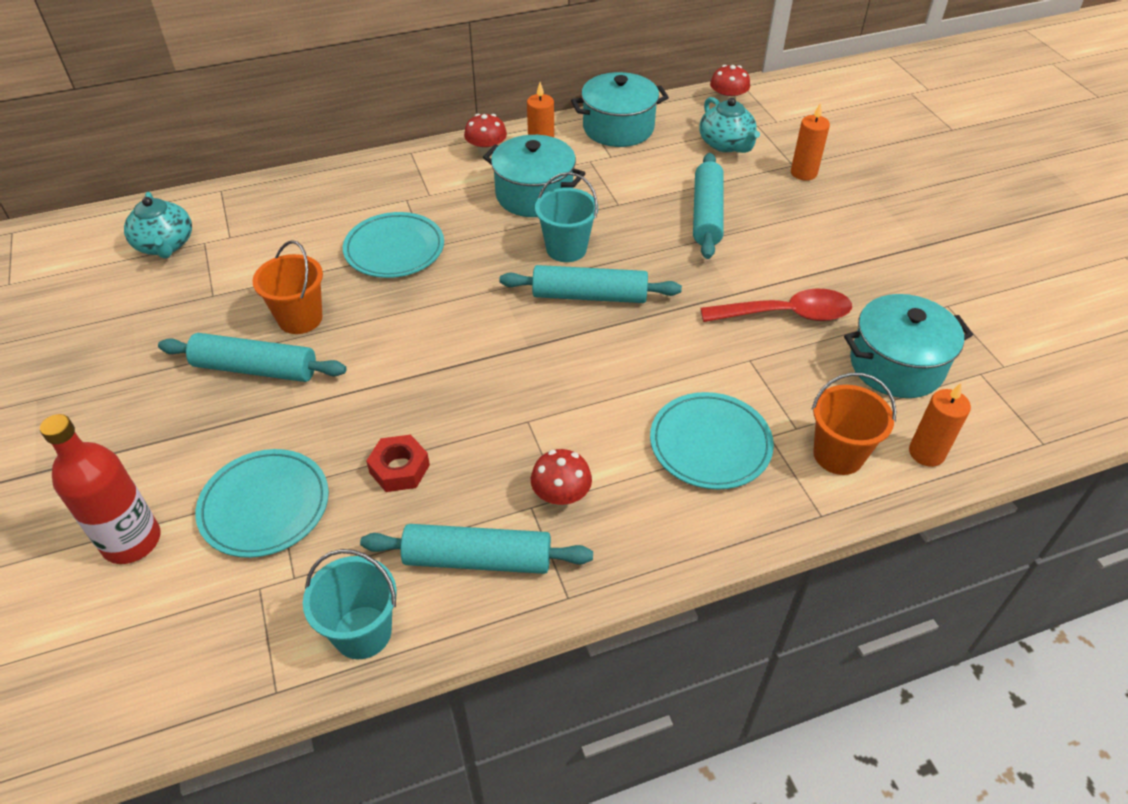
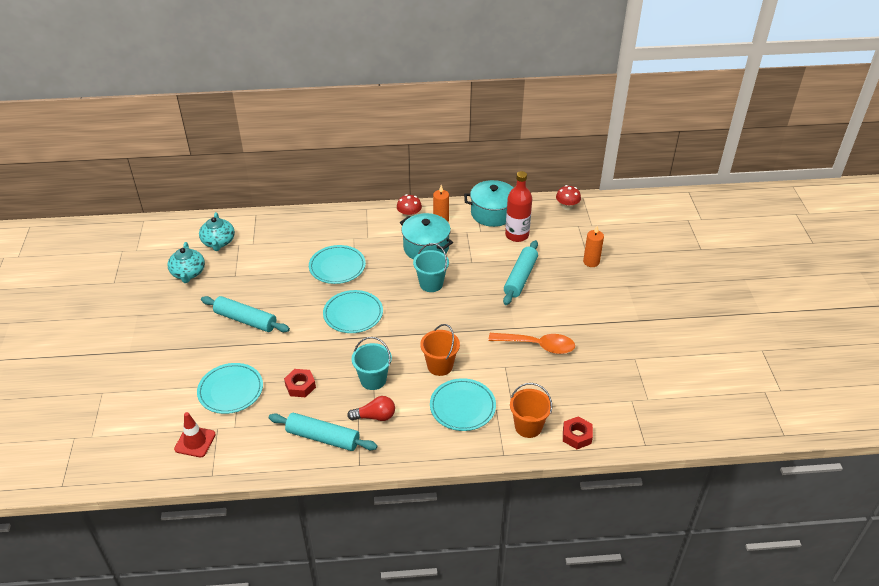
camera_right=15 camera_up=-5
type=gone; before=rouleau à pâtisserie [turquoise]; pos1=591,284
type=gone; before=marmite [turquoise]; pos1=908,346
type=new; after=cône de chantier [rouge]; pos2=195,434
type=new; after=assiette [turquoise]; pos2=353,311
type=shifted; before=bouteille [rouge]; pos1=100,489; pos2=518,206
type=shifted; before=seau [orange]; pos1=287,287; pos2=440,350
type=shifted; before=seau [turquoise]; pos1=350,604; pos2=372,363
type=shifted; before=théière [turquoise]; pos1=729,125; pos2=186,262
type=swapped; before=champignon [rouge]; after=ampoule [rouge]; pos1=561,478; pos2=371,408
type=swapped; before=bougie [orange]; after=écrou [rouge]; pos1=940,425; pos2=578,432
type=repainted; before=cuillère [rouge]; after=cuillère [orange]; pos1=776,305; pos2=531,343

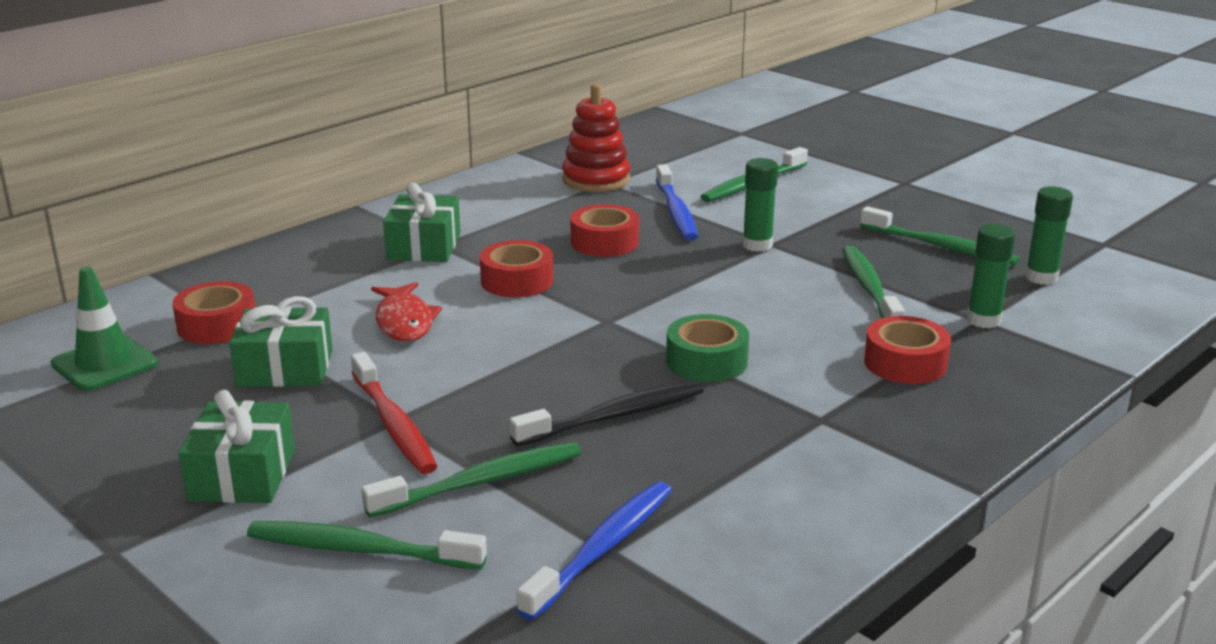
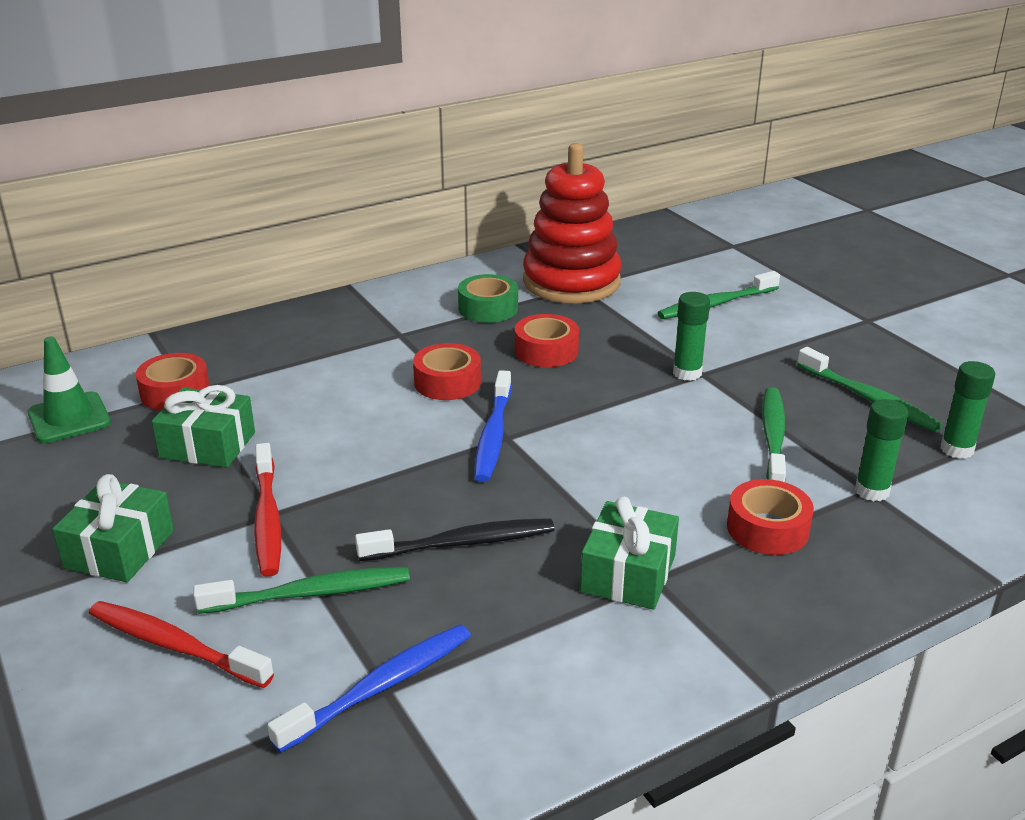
camera_right=15 camera_up=5
type=gone; before=poisson [rouge]; pos1=406,311
type=shifted; before=cadeau [vert]; pos1=422,222; pos2=629,553
type=shifted; before=brosse à dents [bleu]; pos1=677,202; pos2=492,426
type=shifted; before=ruban adhésif [vert]; pos1=707,348; pos2=488,298
type=repainted; before=brosse à dents [vert]; after=brosse à dents [rouge]; pos1=367,545; pos2=181,644
type=scaled; before=jouet à empiler [rouge]; pos1=596,138; pos2=572,223; scale=1.55

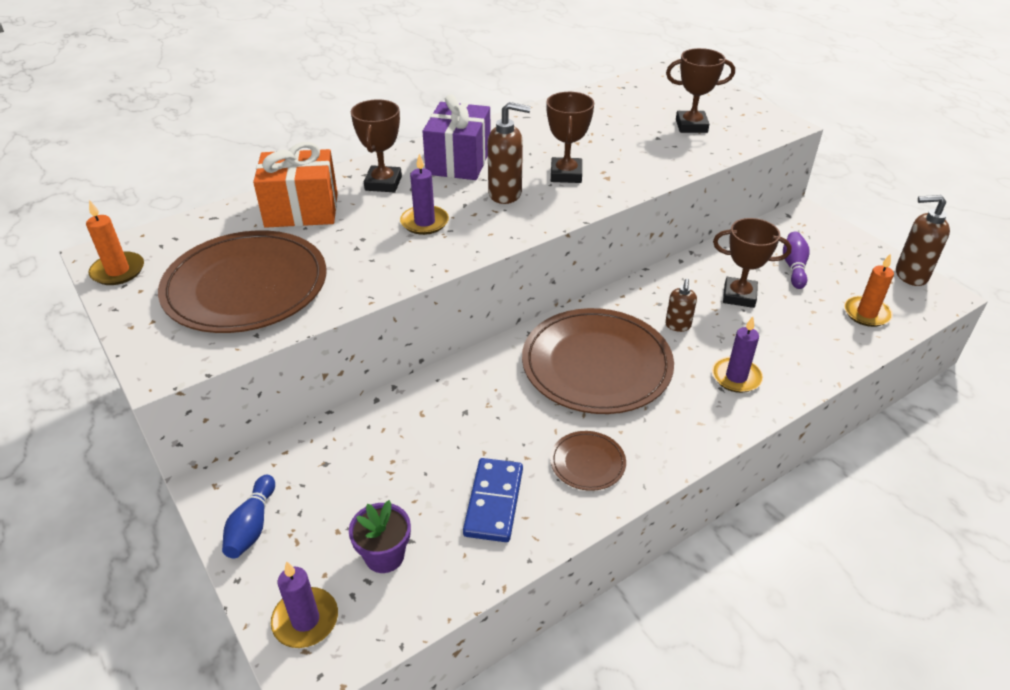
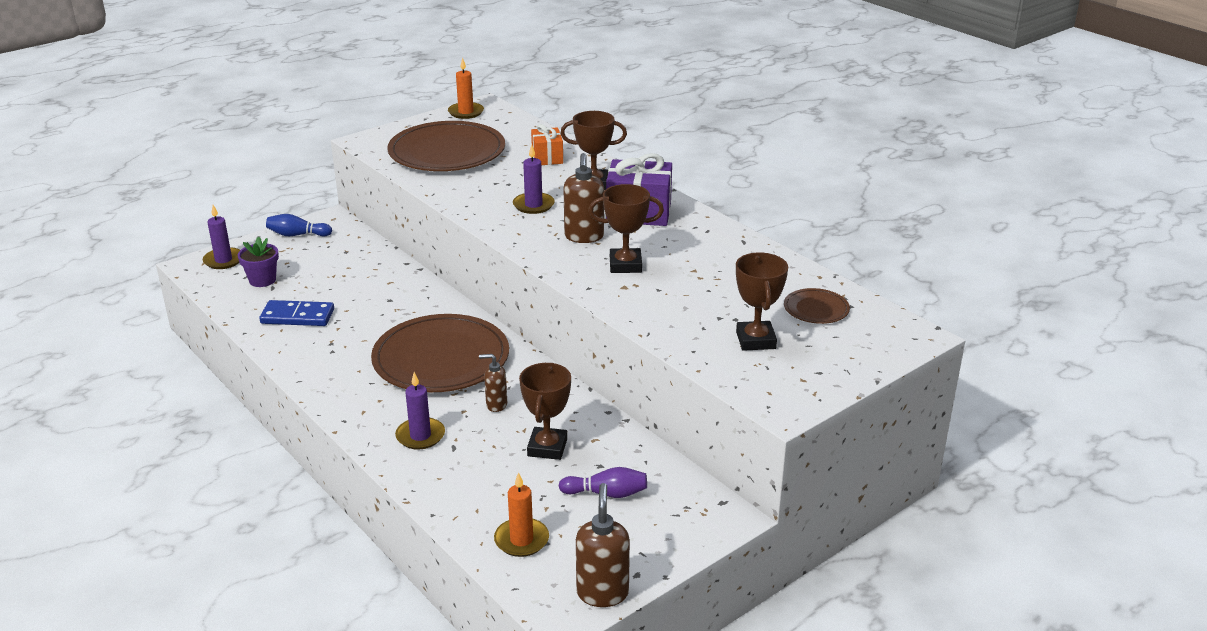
camera_right=85 camera_up=-10
type=shifted; before=assiette [marron]; pos1=588,461; pos2=817,306
type=scaled; before=cadeau [orange]; pos1=295,185; pos2=547,144; scale=0.59

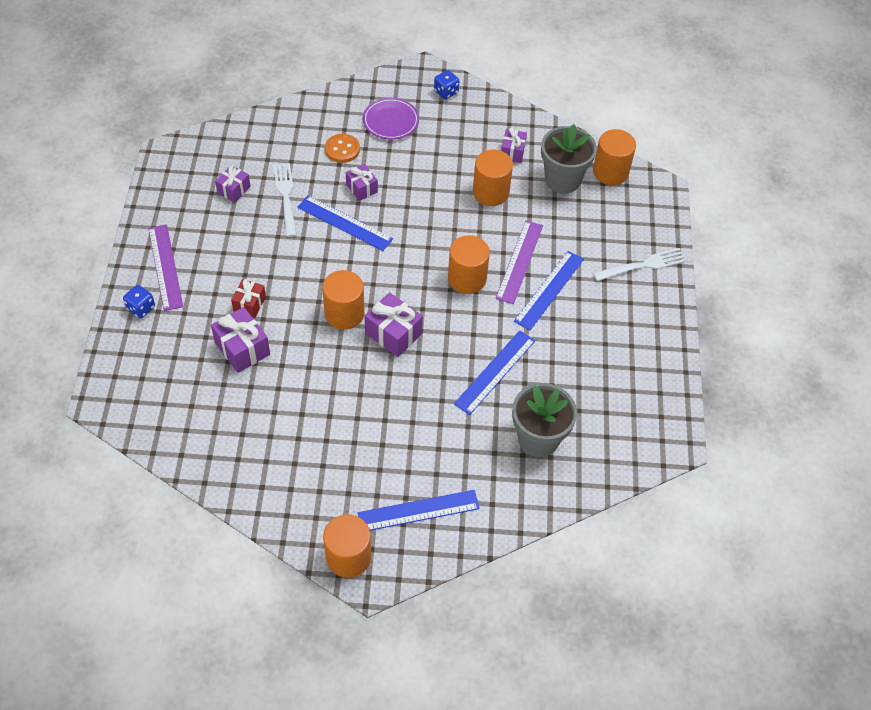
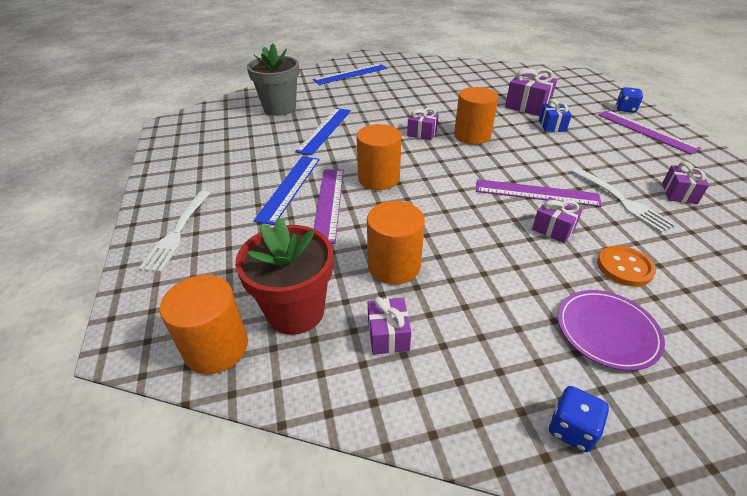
camera_right=165 camera_up=-15
type=gone; before=cylindre [orange]; pos1=347,546
type=repainted; before=cadeau [rouge]; after=cadeau [bleu]; pos1=248,298; pos2=555,115
type=repainted; before=règle [bleu]; after=règle [violet]; pos1=345,223; pos2=539,193
type=repainted; before=pot de fleurs [gris]; after=pot de fleurs [rouge]; pos1=569,159; pos2=284,276
type=rotated; before=fourchette [blanc]; pos1=640,264; pos2=174,231; turn=-45
type=scaled; before=cadeau [violet]; pos1=394,324; pos2=423,124; scale=0.64

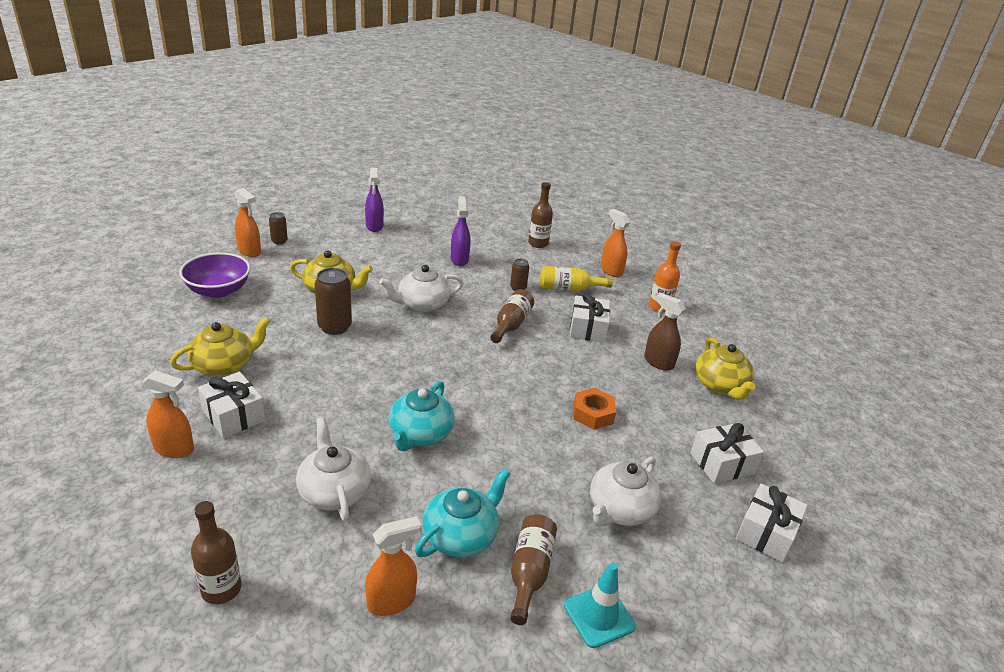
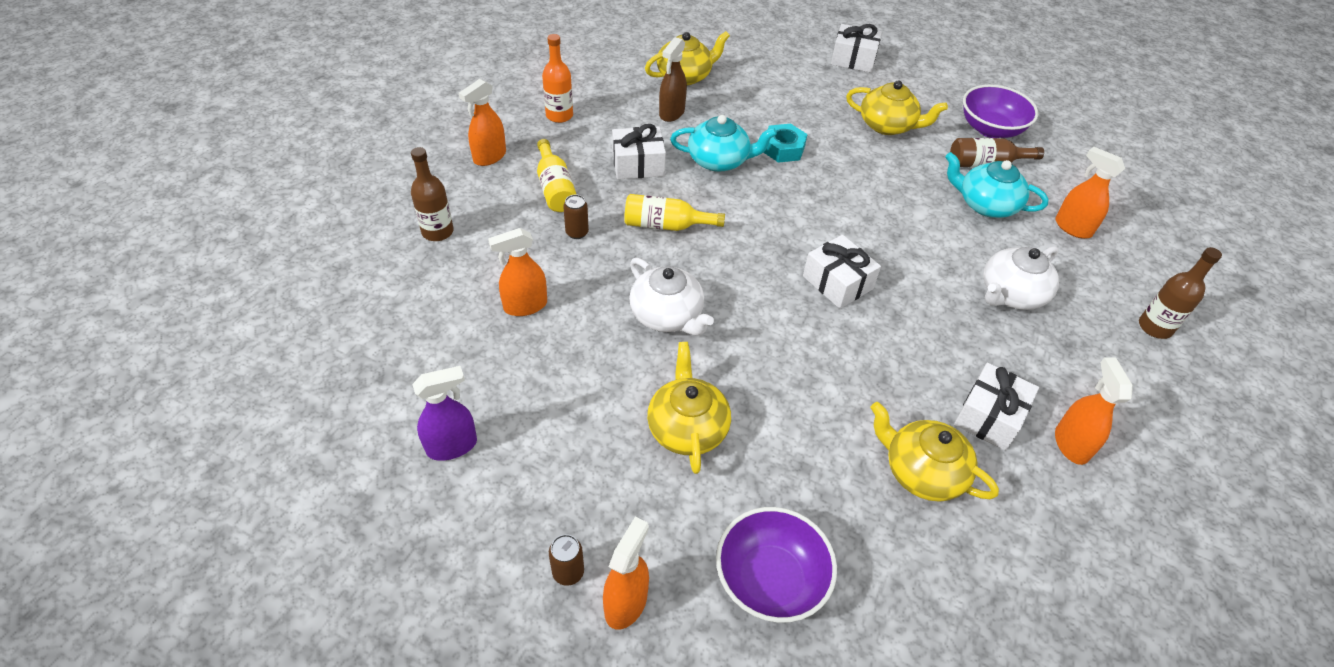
camera_right=-105 camera_up=15
type=gone; before=canette [marron]; pos1=333,301
type=shifted; before=théière [turquoise]; pos1=421,416; pos2=723,143
type=shifted; before=cadeau [blanc]; pos1=727,453; pos2=842,272
type=swapped; before=cône de chantier [turquoise]; after=bol [violet]; pos1=600,605; pos2=1000,111
type=repainted; before=vaporisateur [violet]; after=vaporisateur [orange]; pos1=460,231; pos2=517,272
type=repainted; before=bouteille [marron]; after=bouteille [jaune]; pos1=512,316; pos2=674,212
type=repainted; before=écrou [orange]; after=écrou [turquoise]; pos1=594,409; pos2=785,143
type=repainted; before=théière [blanc]; after=théière [jaune]; pos1=626,491; pos2=897,107

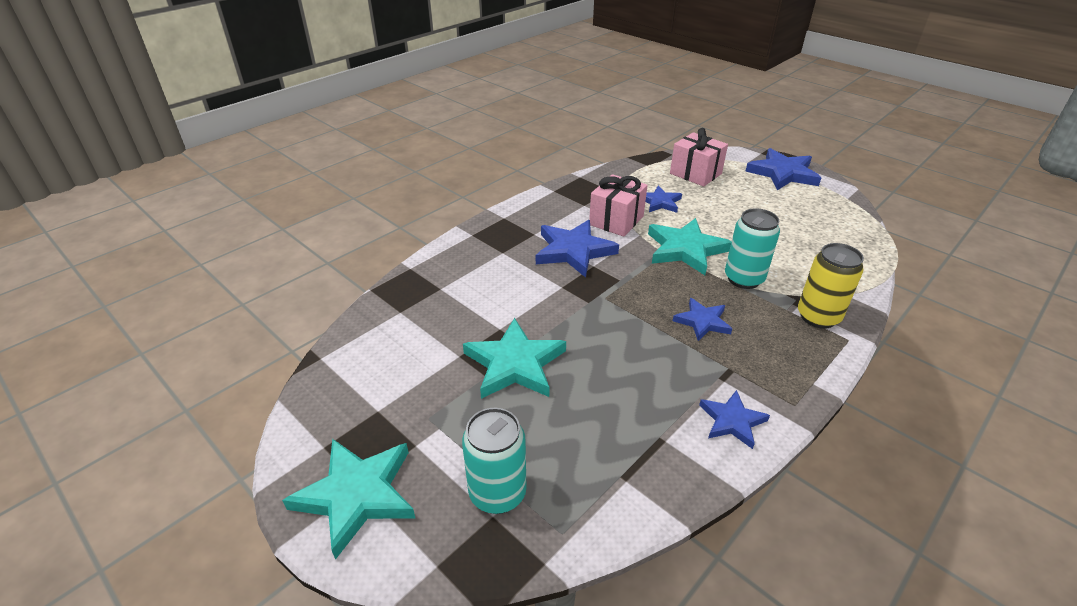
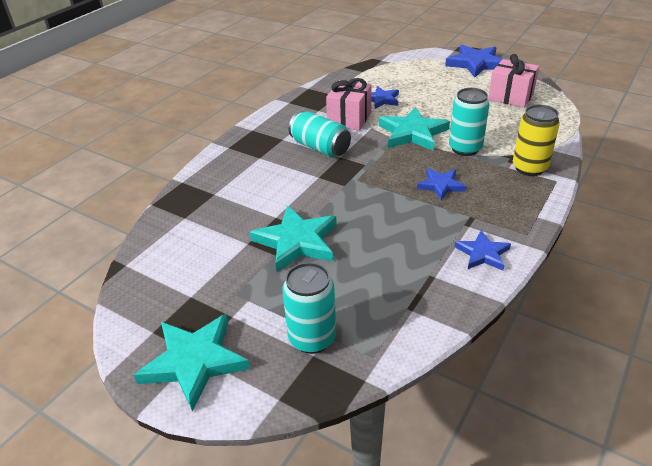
camera_right=-10 camera_up=0
type=shifted; before=cadeau [rose]; pos1=699,157; pos2=513,81
type=swapped; before=étoile [bleu]; after=canette [turquoise]; pos1=577,249; pos2=320,134

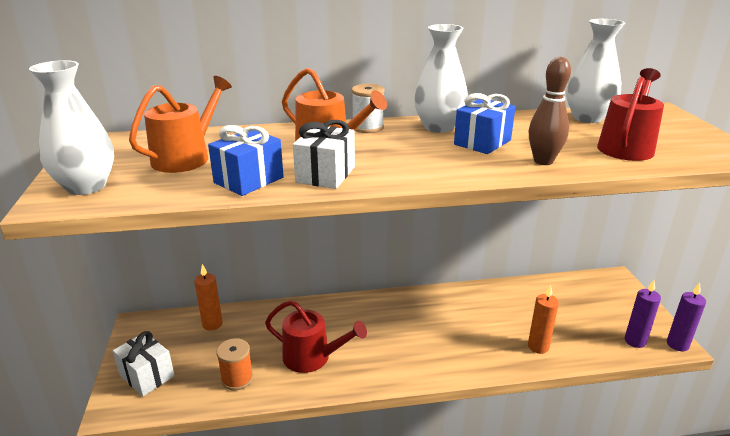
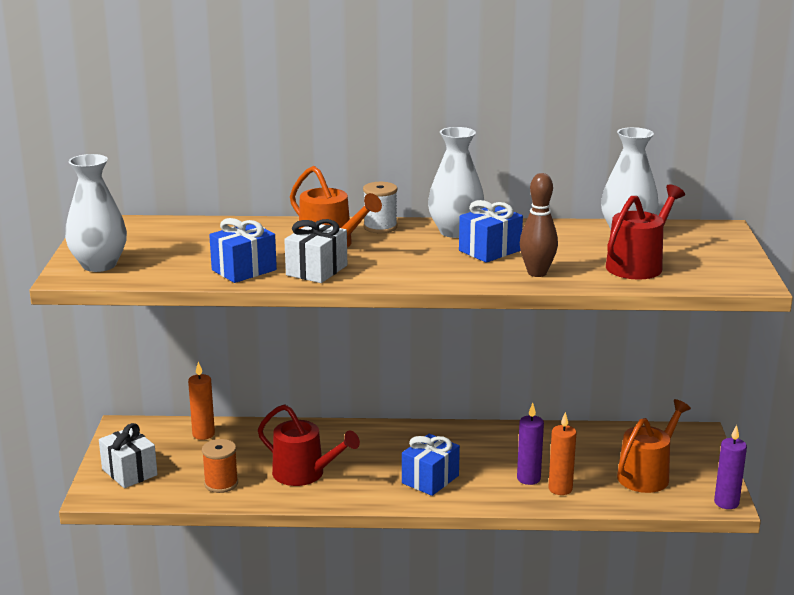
camera_right=10 camera_up=-5
type=new; after=cadeau [bleu]; pos2=431,465
type=shifted; before=arrosoir [orange]; pos1=180,124; pos2=654,446
type=shifted; before=bougie [violet]; pos1=643,314; pos2=530,444

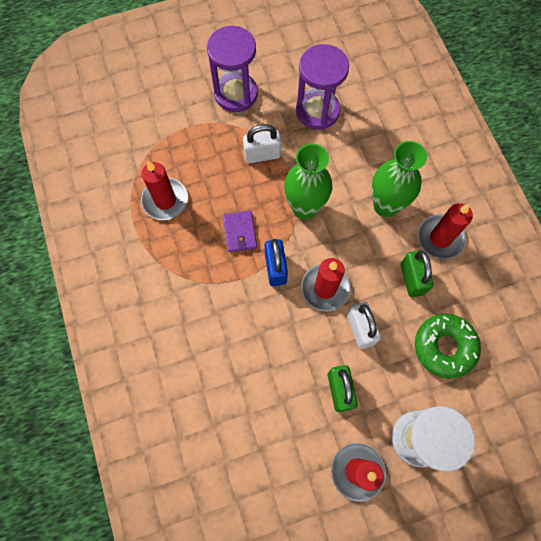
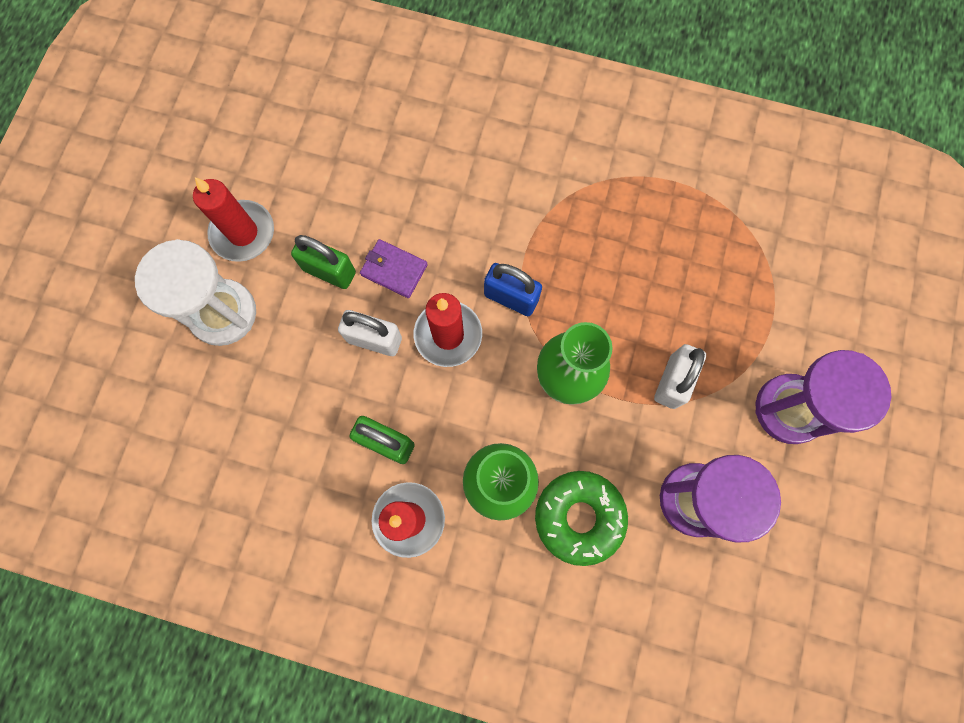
camera_right=125 camera_up=5
type=gone; before=bougie [rouge]; pos1=164,190
type=shifted; before=portefeuille [violet]; pos1=240,231; pos2=394,268
type=shifted; before=beignet [vert]; pos1=448,346; pos2=581,518

